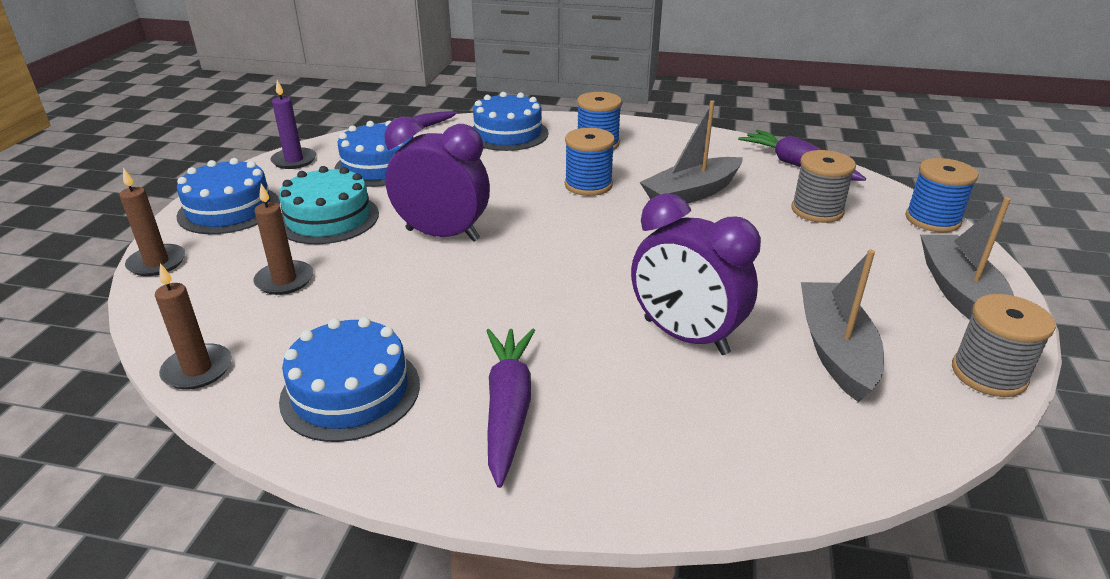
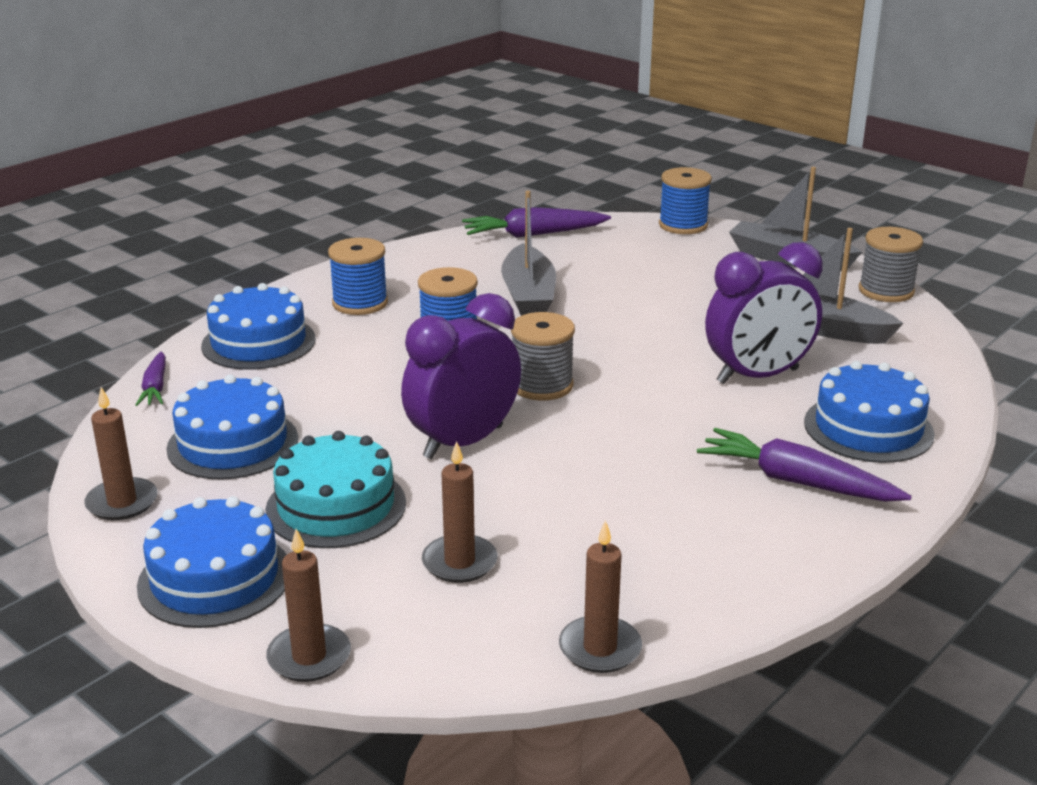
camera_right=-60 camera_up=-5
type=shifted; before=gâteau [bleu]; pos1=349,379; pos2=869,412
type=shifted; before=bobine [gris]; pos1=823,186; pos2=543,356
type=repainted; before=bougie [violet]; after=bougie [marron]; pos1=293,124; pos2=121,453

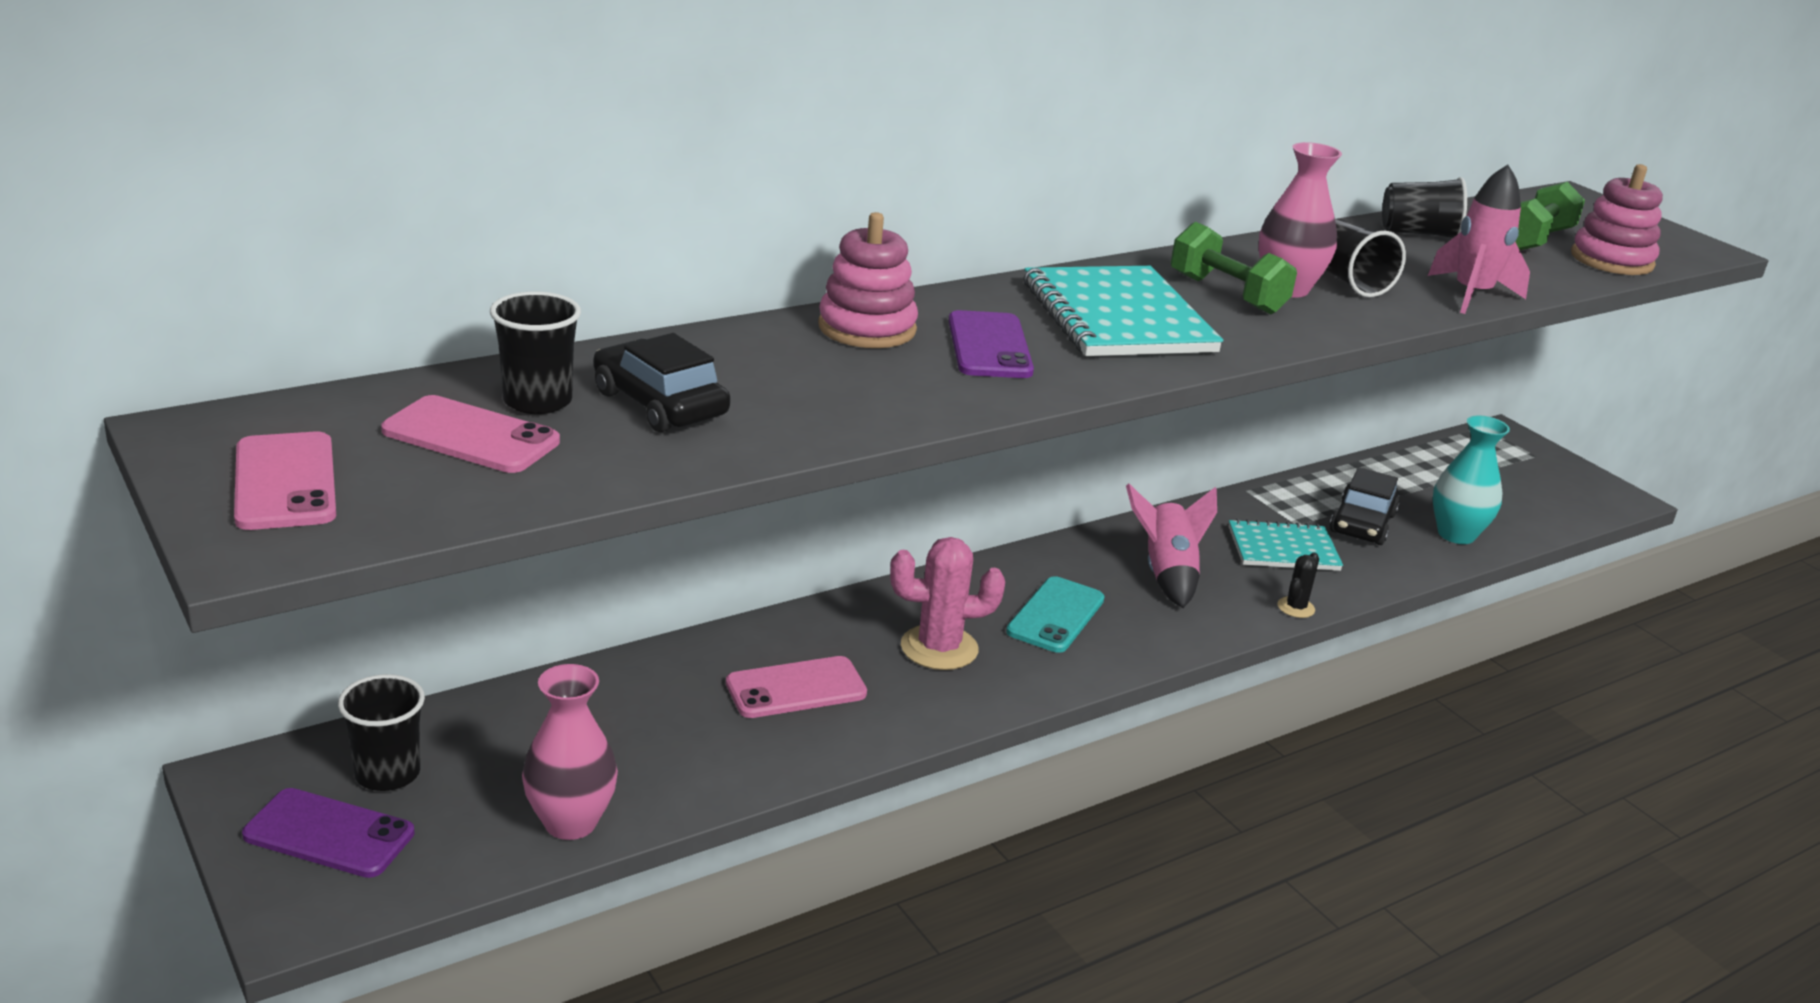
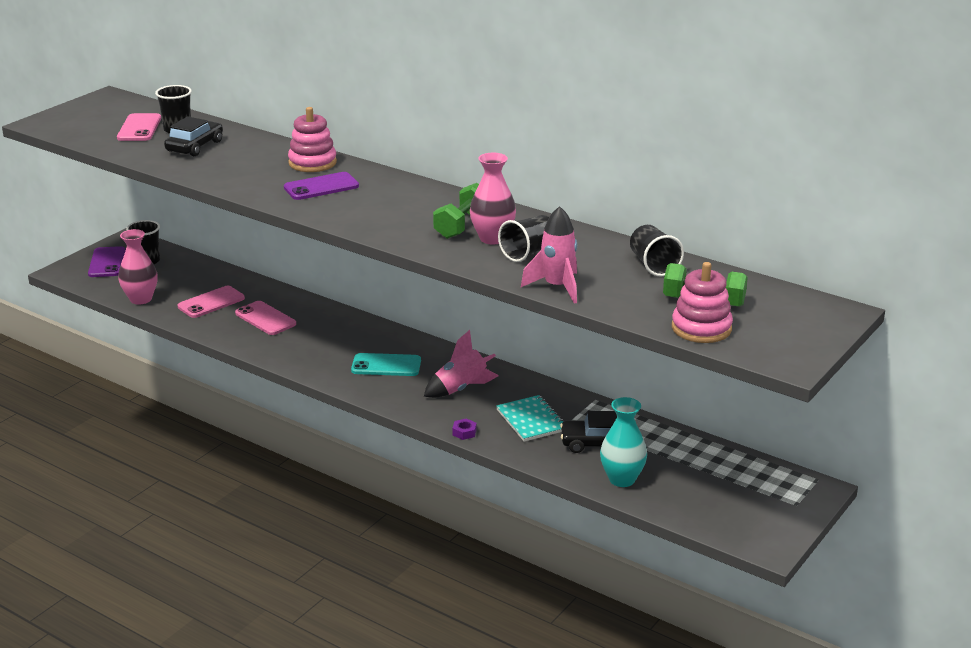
camera_right=70 camera_up=0
type=gone; before=cactus [rose]; pos1=947,603
type=gone; before=carnet [turquoise]; pos1=1123,311
type=shifted; before=téléphone [rose]; pos1=285,481; pos2=211,302
type=swapped; before=cactus [noir]; after=écrou [violet]; pos1=1298,585; pos2=465,429

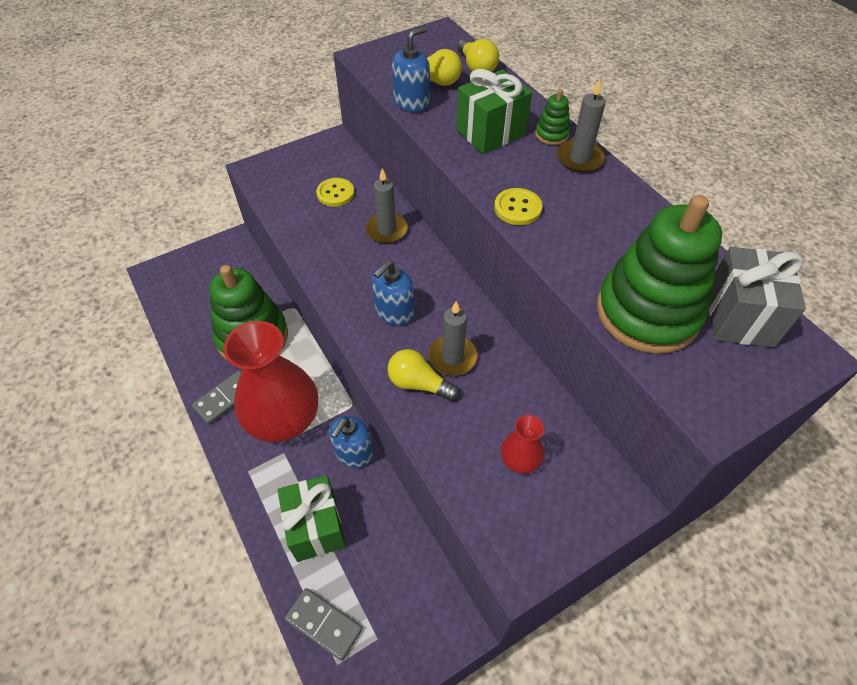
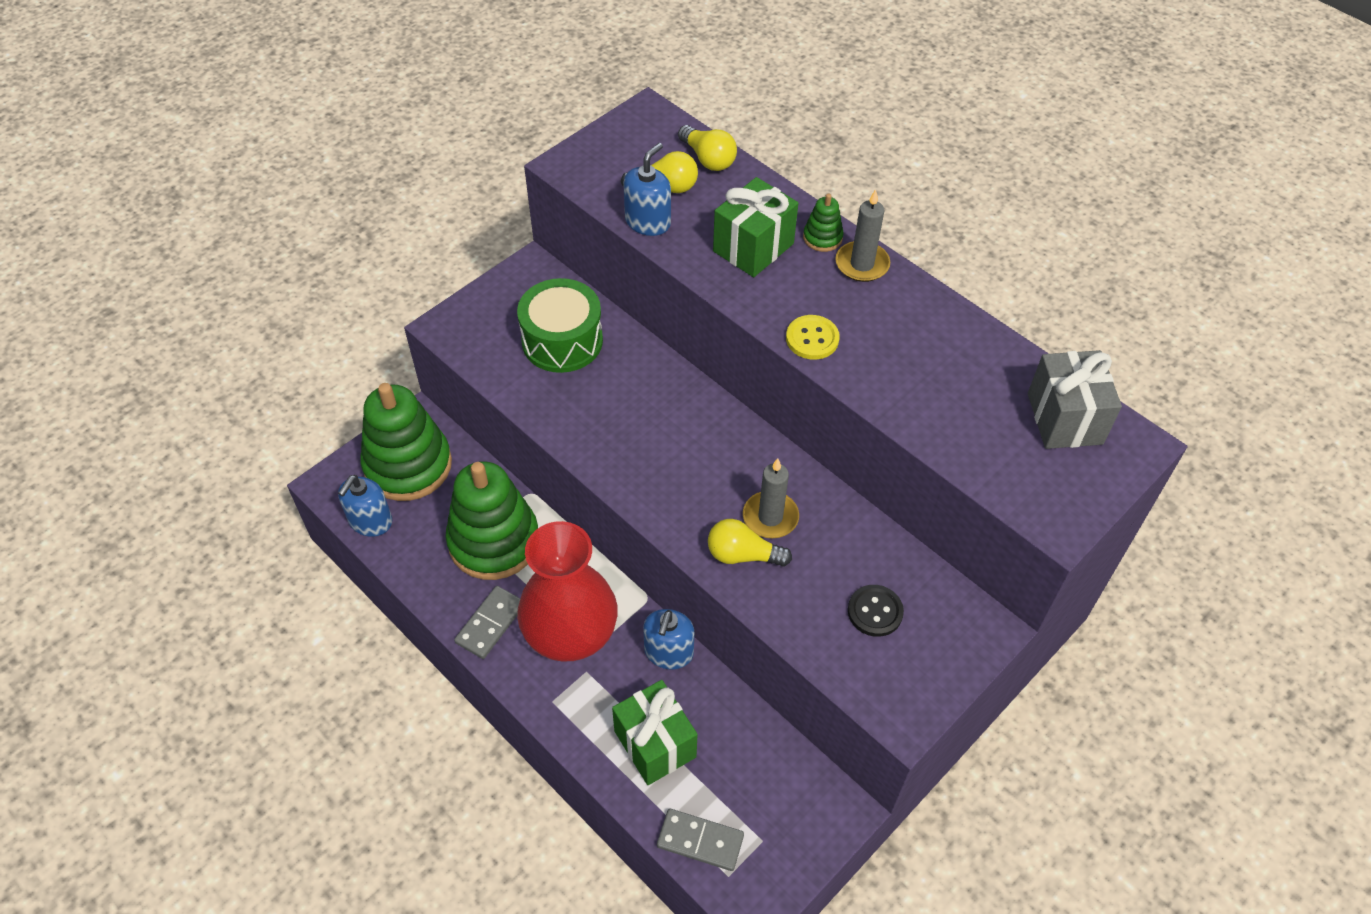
camera_right=-15 camera_up=0
type=gone; before=bougie [gris]; pos1=386,206
type=shifted; before=distributeur de savon [bleu]; pos1=393,293; pos2=365,506
type=shifted; before=jouet à empiler [vert]; pos1=659,274; pos2=406,442
type=swapped; before=bouton [jaune]; after=tambour [vert]; pos1=335,192; pos2=560,325
type=swapped; before=vase [rouge]; after=bouton [noir]; pos1=522,444; pos2=876,611

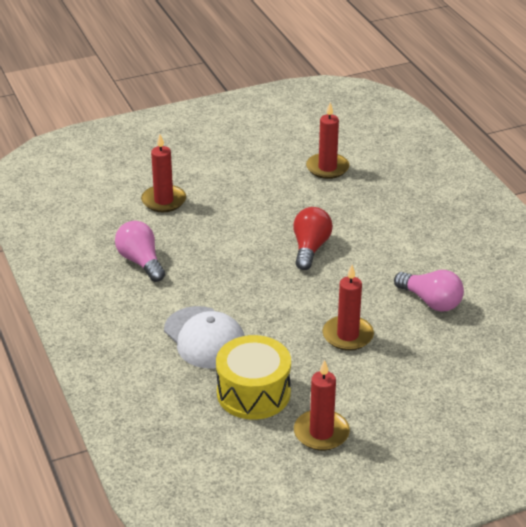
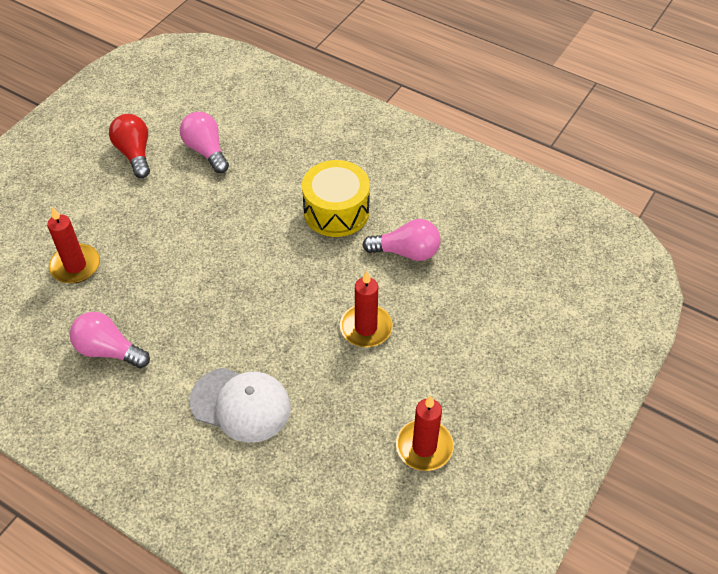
camera_right=-35 camera_up=15
type=shifted; before=tambour [jaune]; pos1=253,377; pos2=336,198
type=shifted; before=ampoule [rouge]; pos1=313,238; pos2=129,146
type=swapped; before=bougie [rouge]; after=ampoule [rose]; pos1=327,140; pos2=204,142

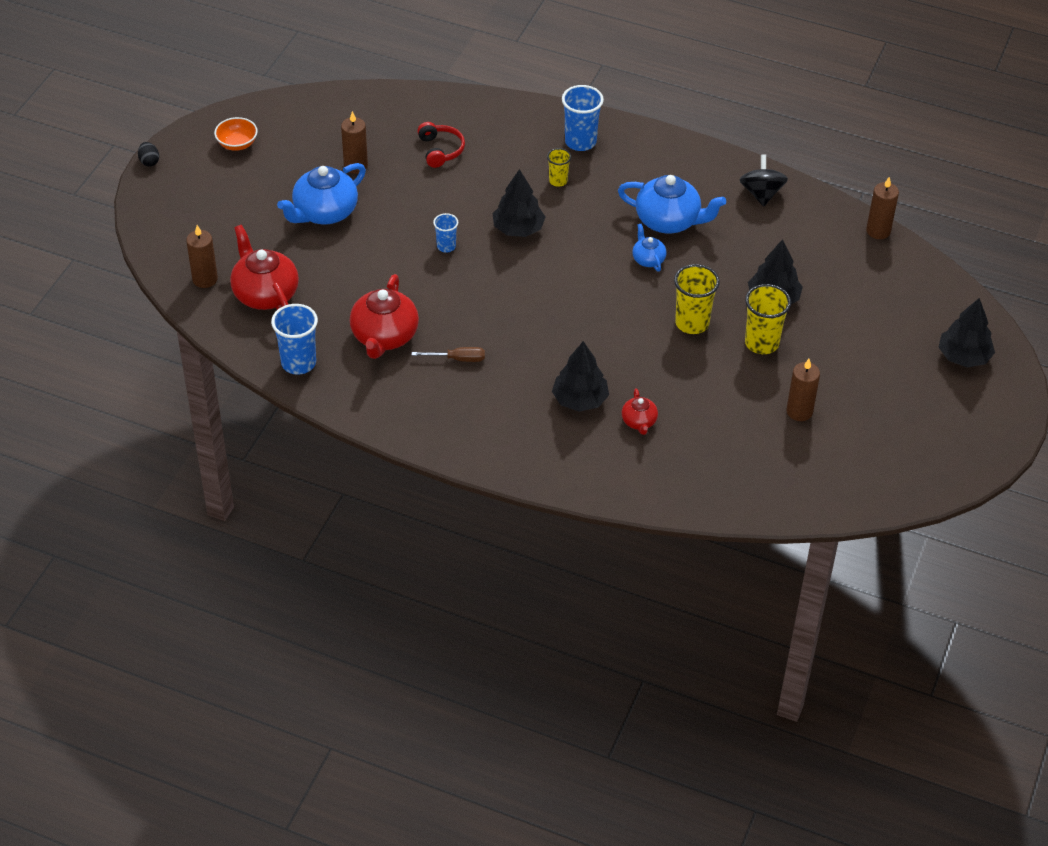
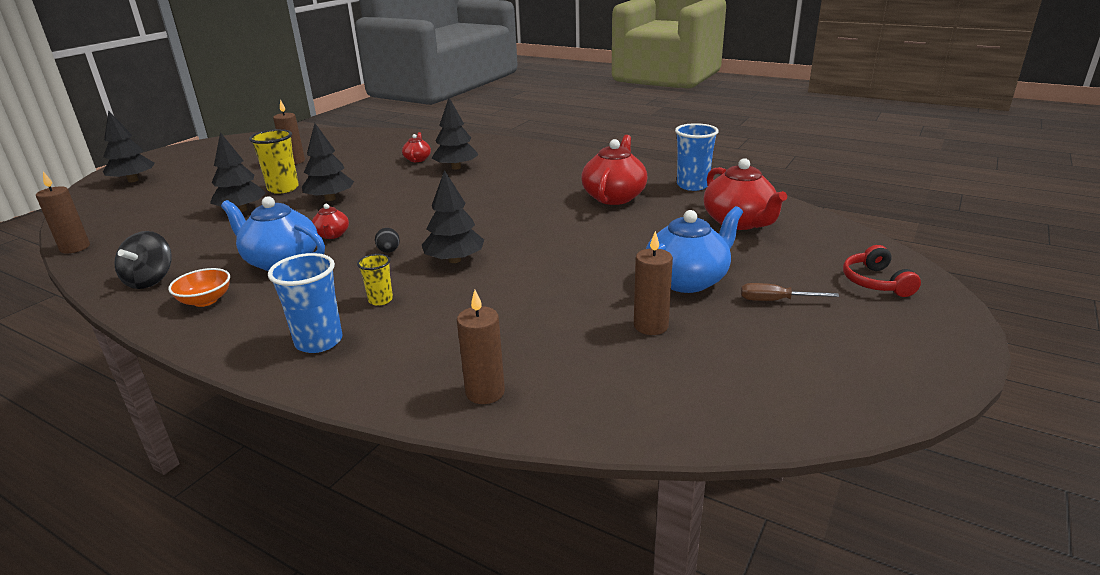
camera_right=-170 camera_up=-20
type=gone; before=gobelet [bleu]; pos1=445,233
type=shifted; before=œuf [noir]; pos1=148,154; pos2=387,240
type=shifted; before=bougie [marron]; pos1=202,256; pos2=481,347
type=shifted; before=bol [orange]; pos1=236,134; pos2=199,287
type=shifted; before=tournevis [marron]; pos1=448,354; pos2=790,292
type=shifted; before=casque audio [rouge]; pos1=441,145; pos2=882,271
type=swapped; before=gobelet [jaune]; after=arbre [noir]; pos1=697,299; pos2=328,162
type=repainted; before=théière [bleu]; after=théière [rouge]; pos1=649,248; pos2=330,221

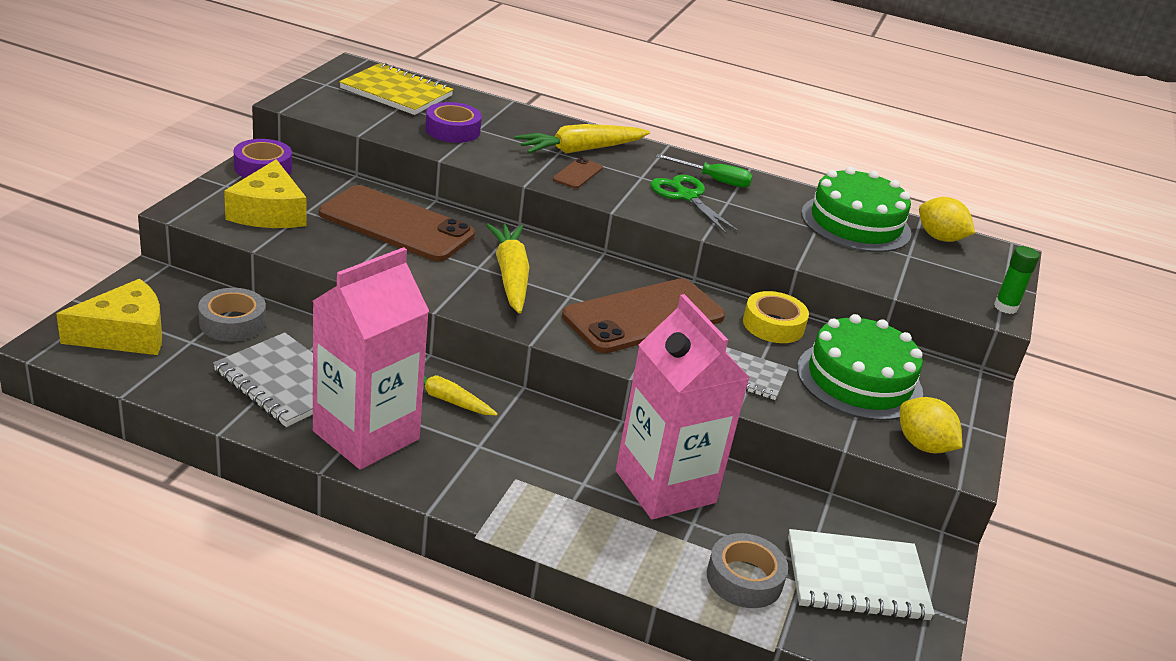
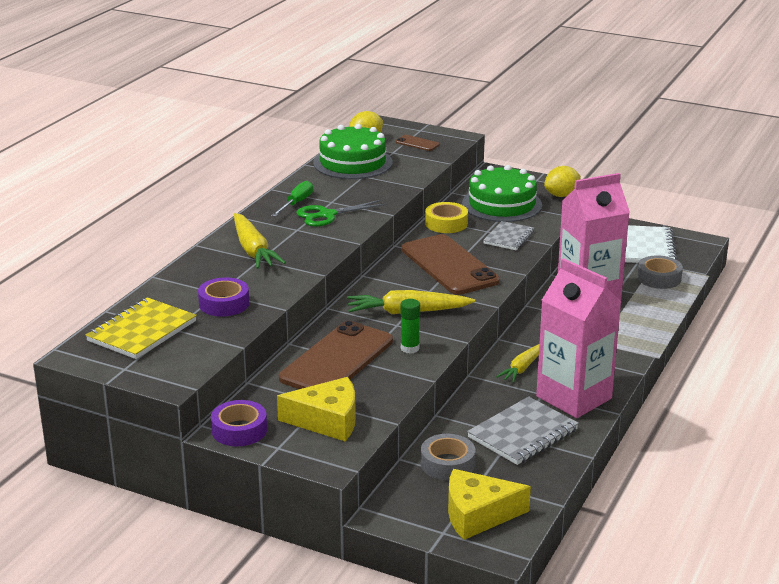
camera_right=-80 camera_up=-5
type=shifted; before=téléphone [marron]; pos1=578,173; pos2=417,143
type=shifted; before=bâton de colle [vert]; pos1=1016,280; pos2=410,326
type=rotated; before=fromage [jaune]; pos1=109,317; pos2=489,504; turn=-75

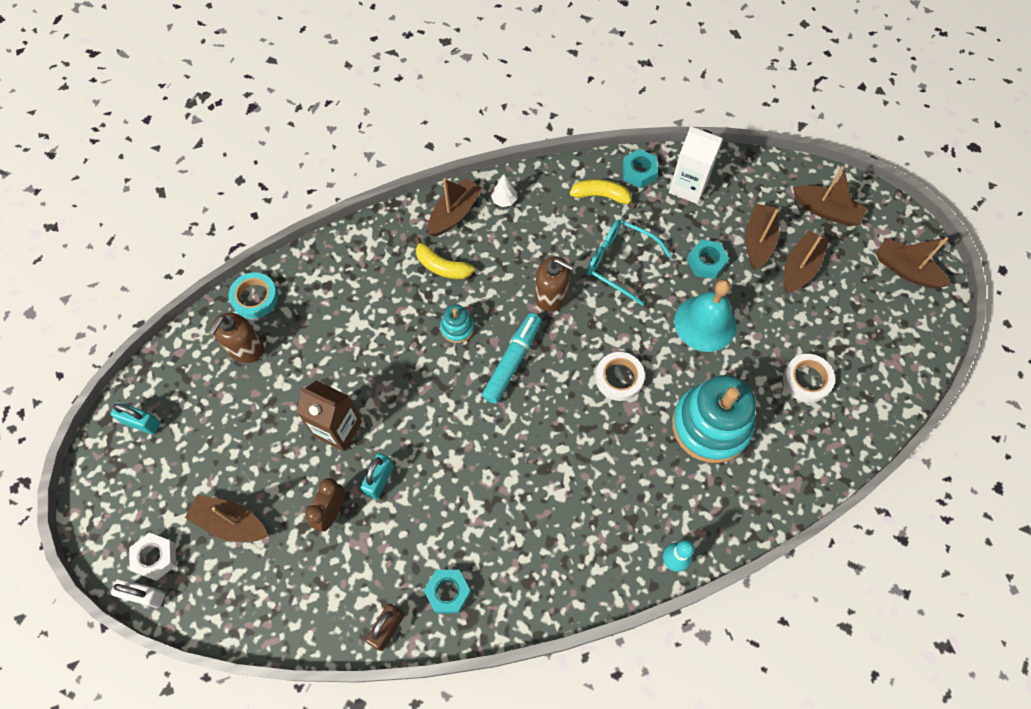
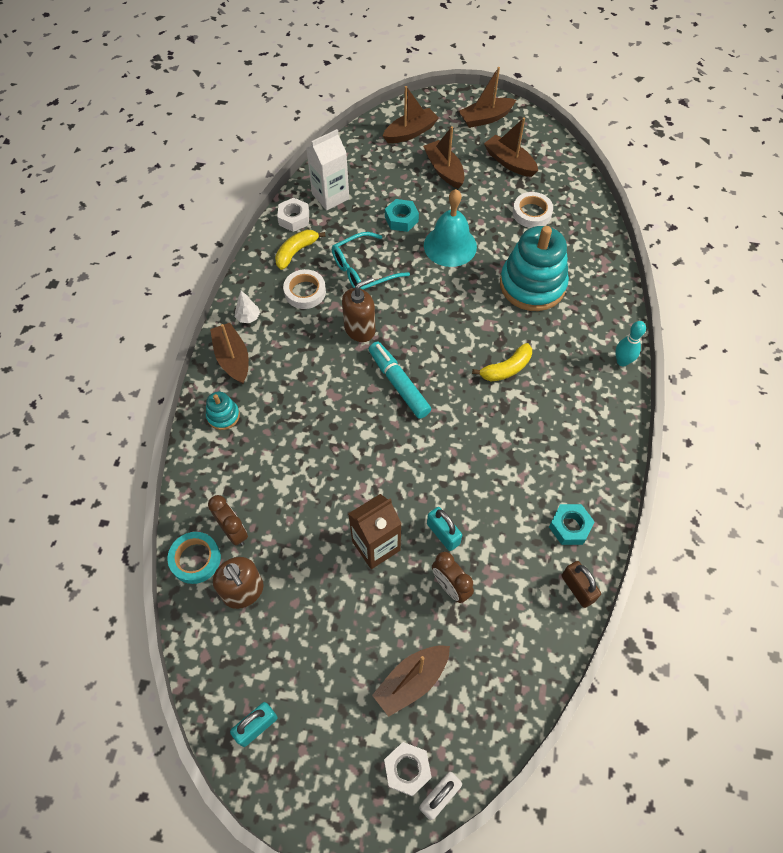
camera_right=-60 camera_up=-5
type=new; after=réveil [marron]; pos2=228,520
type=shifted; before=banane [jaune]; pos1=444,258; pos2=502,362
type=shifted; before=jouet à empiler [turquoise]; pos1=457,323; pos2=223,410
type=shifted; before=ruban adhésif [blanc]; pos1=620,376; pos2=304,289
type=shifted; before=bateau [marron]; pos1=762,237; pos2=511,147
type=repainted; before=écrou [turquoise]; after=écrou [blanc]; pos1=640,168; pos2=293,215

